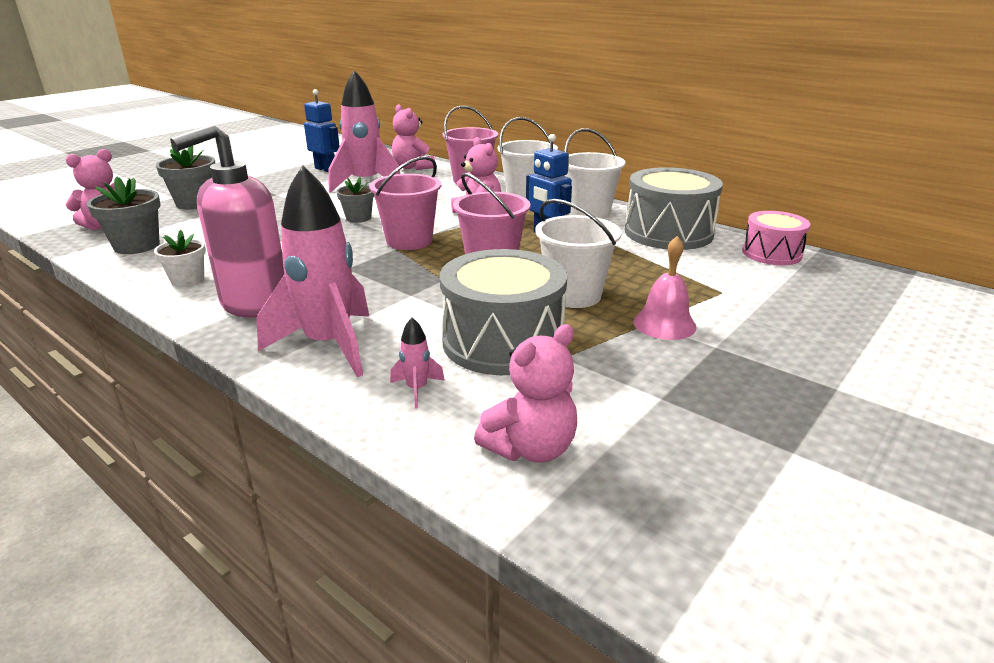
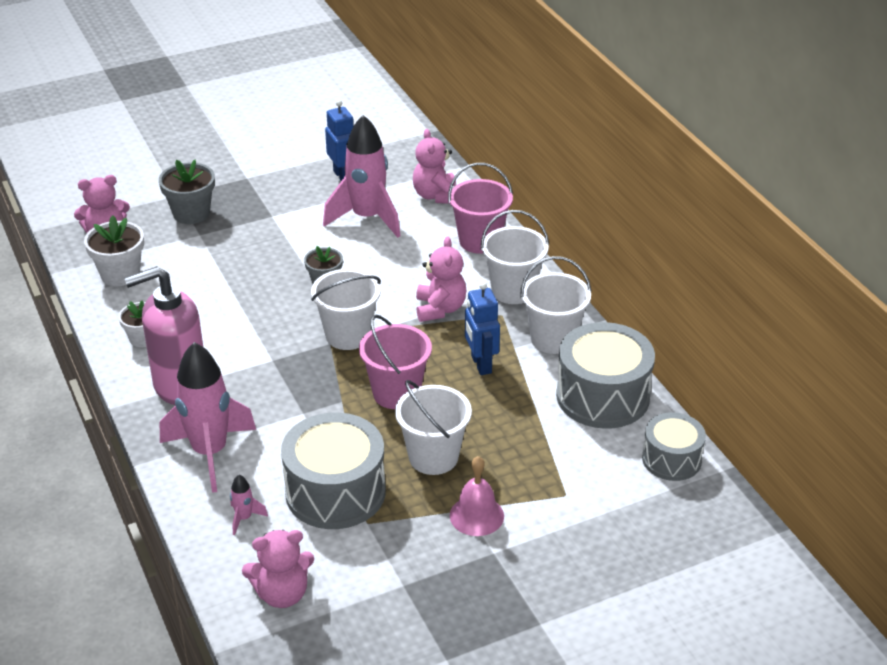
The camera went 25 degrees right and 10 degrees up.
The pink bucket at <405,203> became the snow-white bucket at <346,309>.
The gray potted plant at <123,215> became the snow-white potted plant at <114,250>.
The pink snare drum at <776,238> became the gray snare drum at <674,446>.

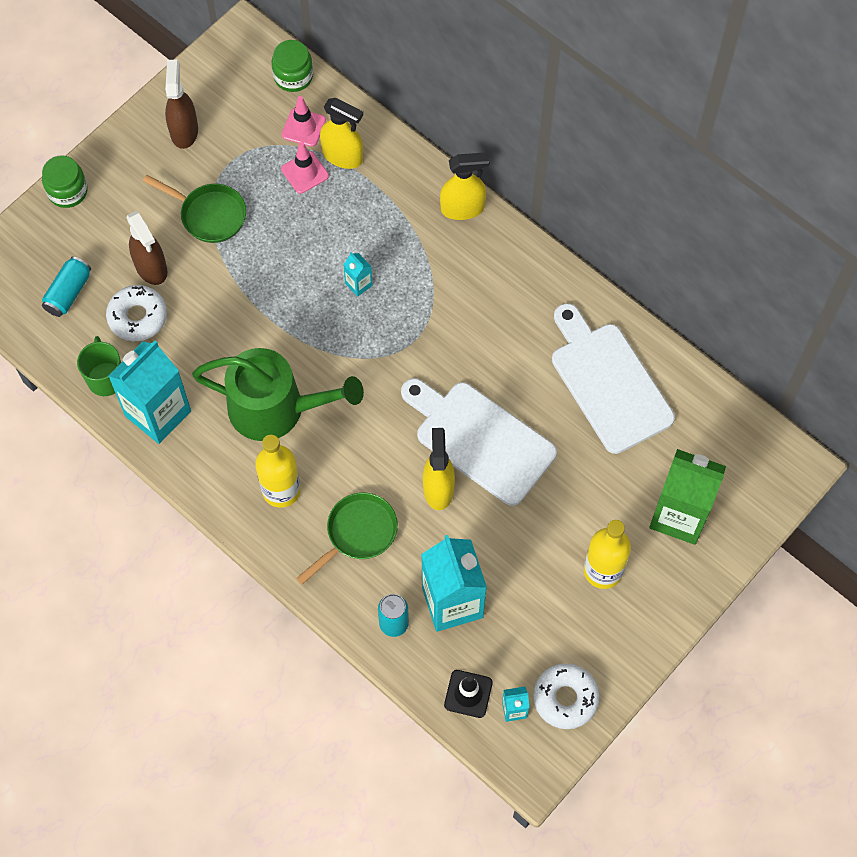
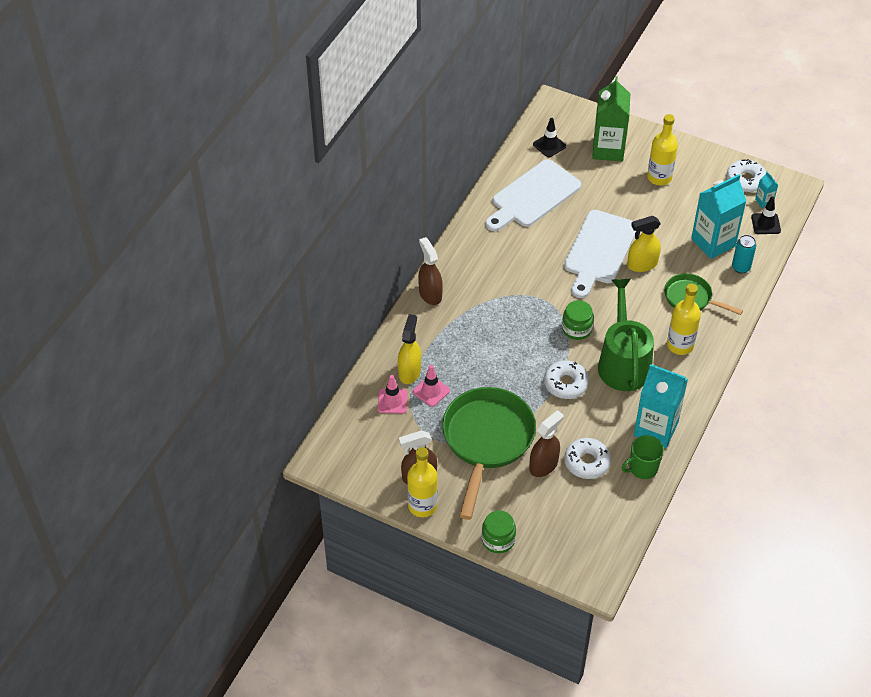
The camera went 105 degrees left and 15 degrees down.
The green preserve jar moved from <292,66> to <578,320>.
The golden spray bottle at <465,186> became the russet spray bottle at <430,271>.
The green skillet at <194,209> changed to 1.84 times the size.
The turquoise carton at <358,274> disappeared.
The turquoise soda can at <66,287> disappeared.
The black safety cone at <549,137> appeared.
The snow-white donut at <566,379> appeared.
The golden drink bottle at <422,482> appeared.

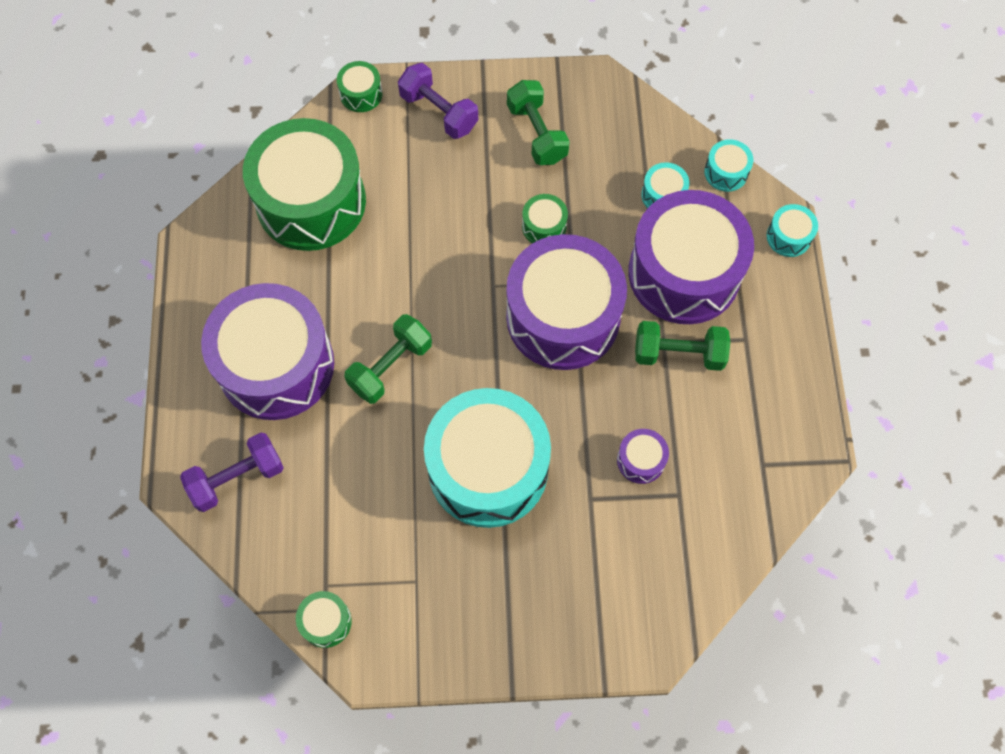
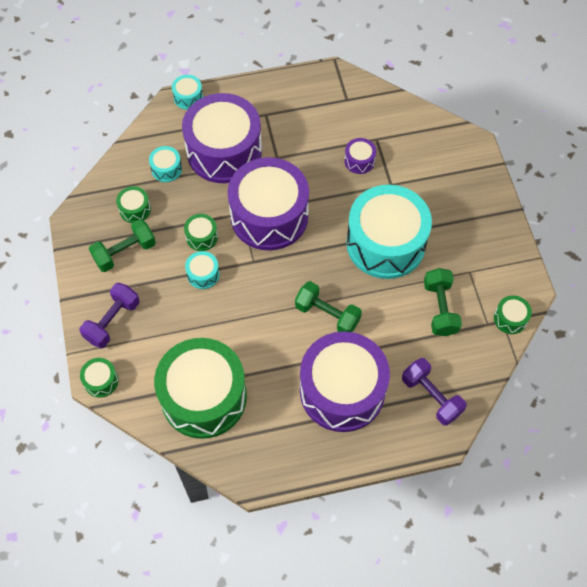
The camera went 100 degrees left and 5 degrees down.
The turquoise snare drum moved from <728,165> to <202,270>.
The green hand weight moved from <682,346> to <443,302>.
The green snare drum at <133,204> appeared.

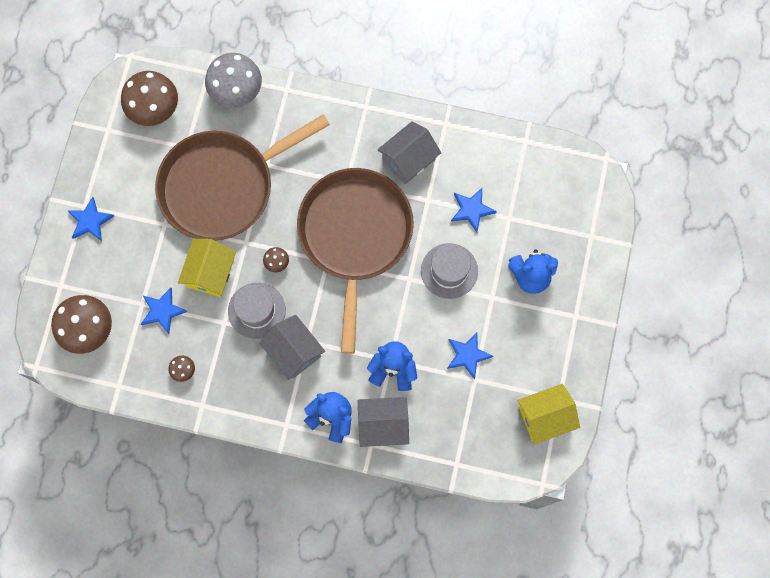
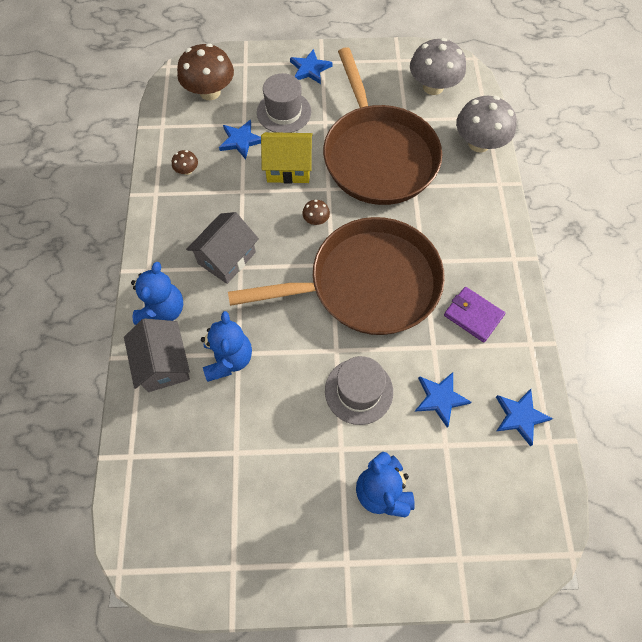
The camera went 75 degrees right and 10 degrees down.
The russet fungus at <149,98> became the gray fungus at <438,66>.
The russet skillet at <242,177> turned 150 degrees counterclockwise.
The gray cottage at <409,152> was replaced by the violet card wallet at <474,314>.
The gray hat moved from <257,311> to <284,103>.
The cobalt five-pointed star moved from <470,356> to <524,417>.
The golden cottage at <548,414> disappeared.

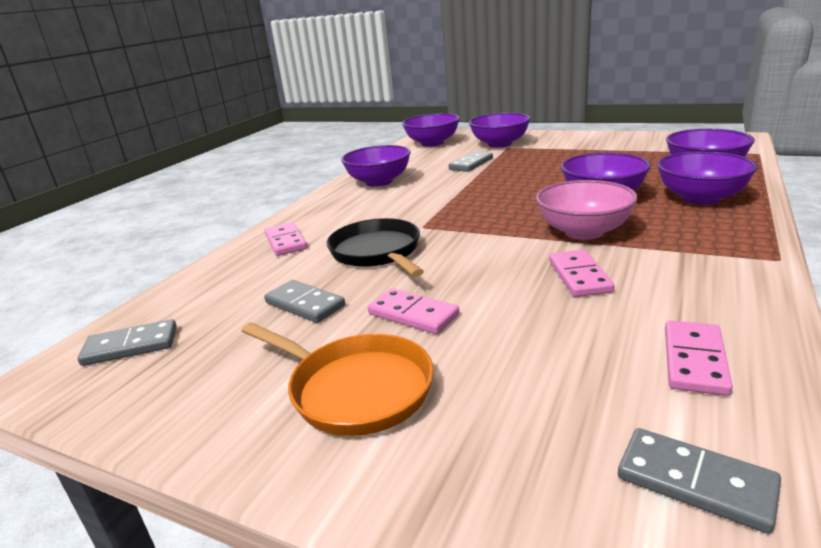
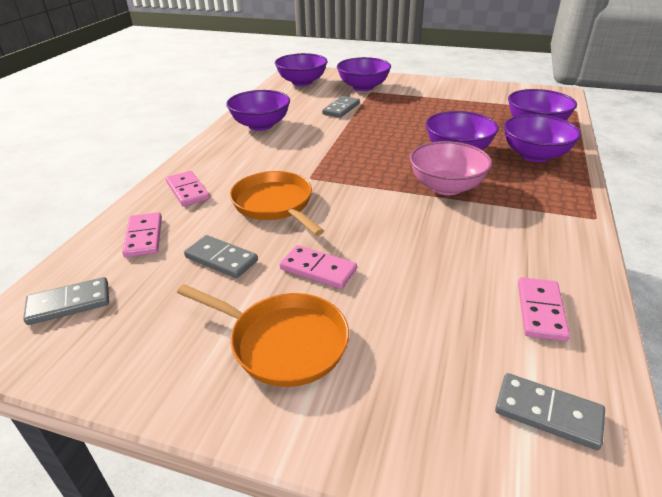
The camera went 10 degrees left and 10 degrees up.
The black skillet at <375,247> became the bright orange skillet at <277,203>.
The pink domino piece moved from <582,273> to <142,235>.

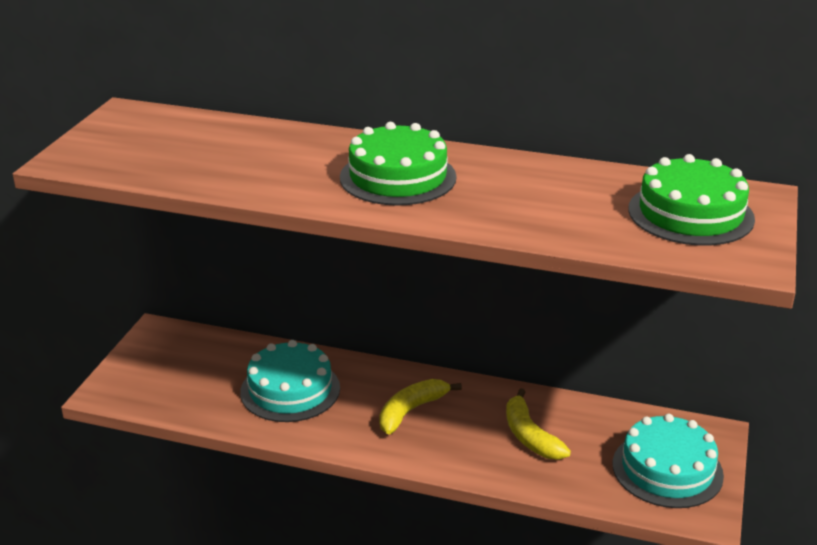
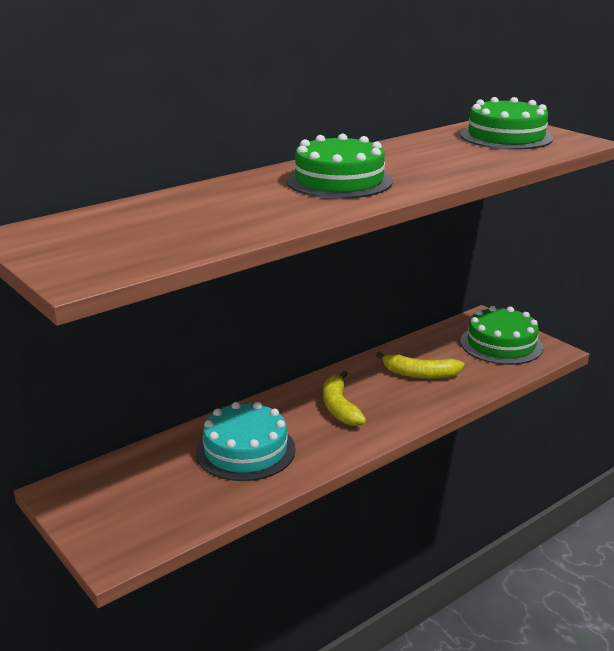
The camera went 55 degrees left and 5 degrees down.
The turquoise gateau at <668,461> became the green gateau at <501,335>.

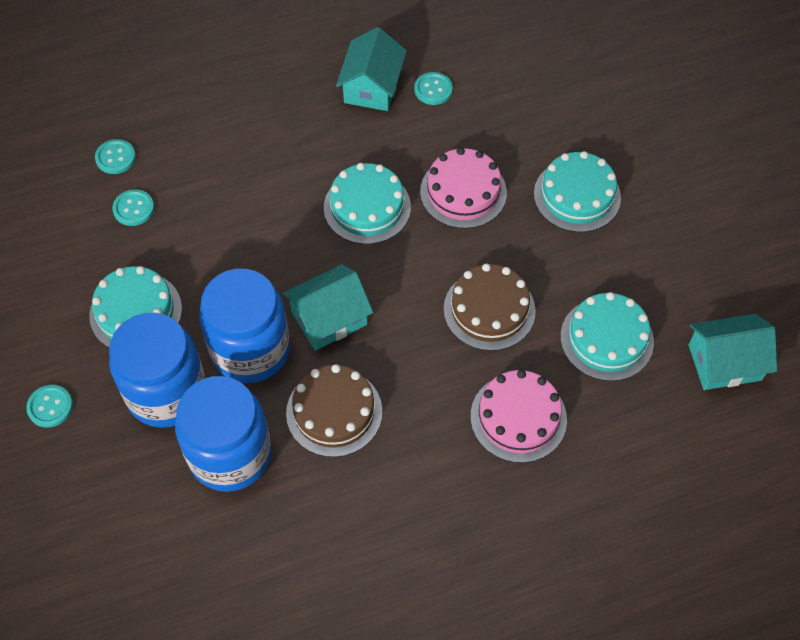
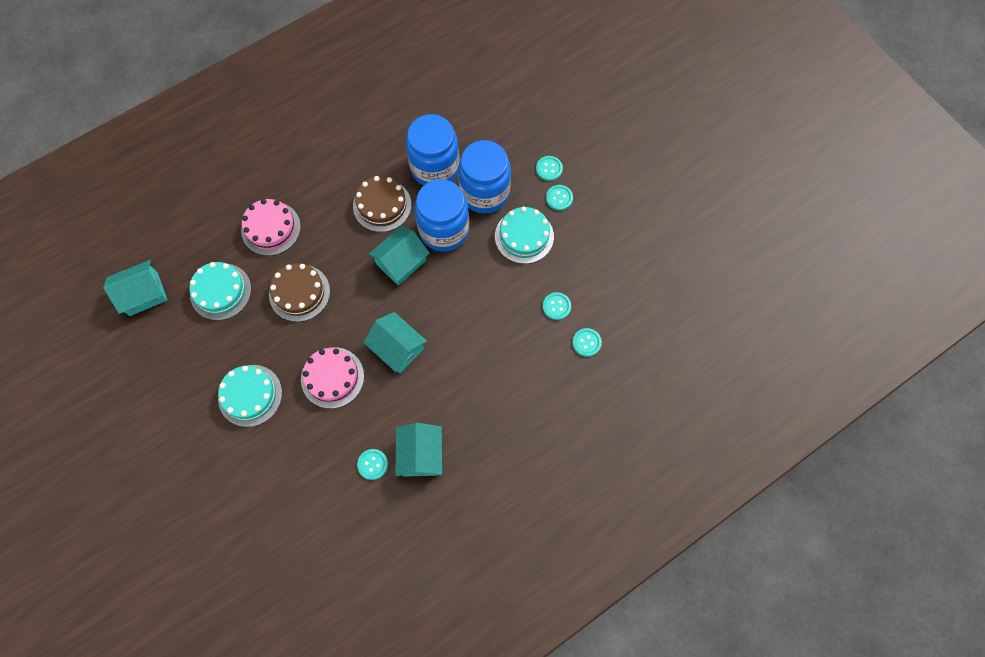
The camera went 165 degrees right and 10 degrees up.
The turquoise gateau at <367,203> was replaced by the turquoise cottage at <395,342>.
The turquoise button at <559,198> appeared.

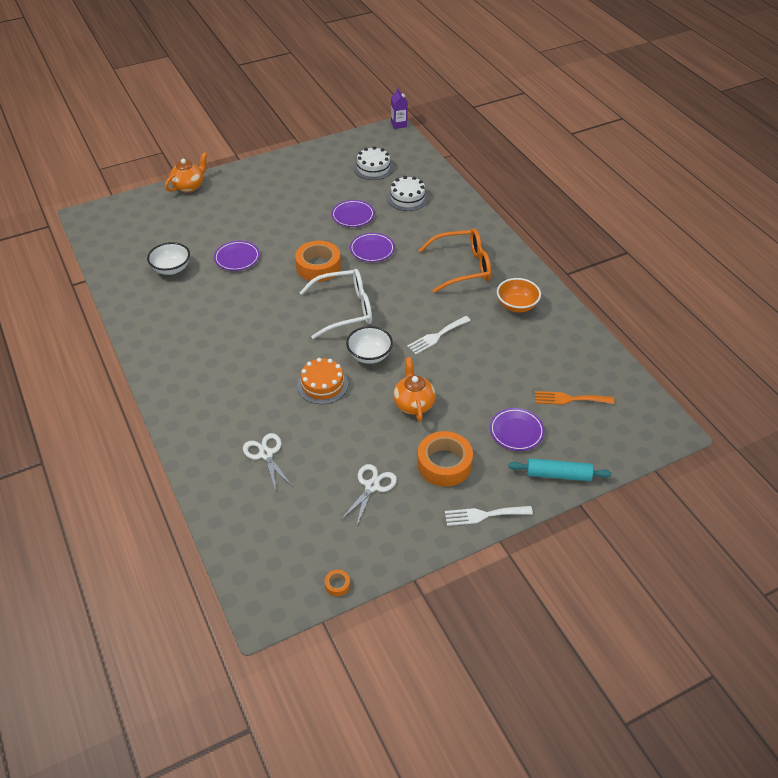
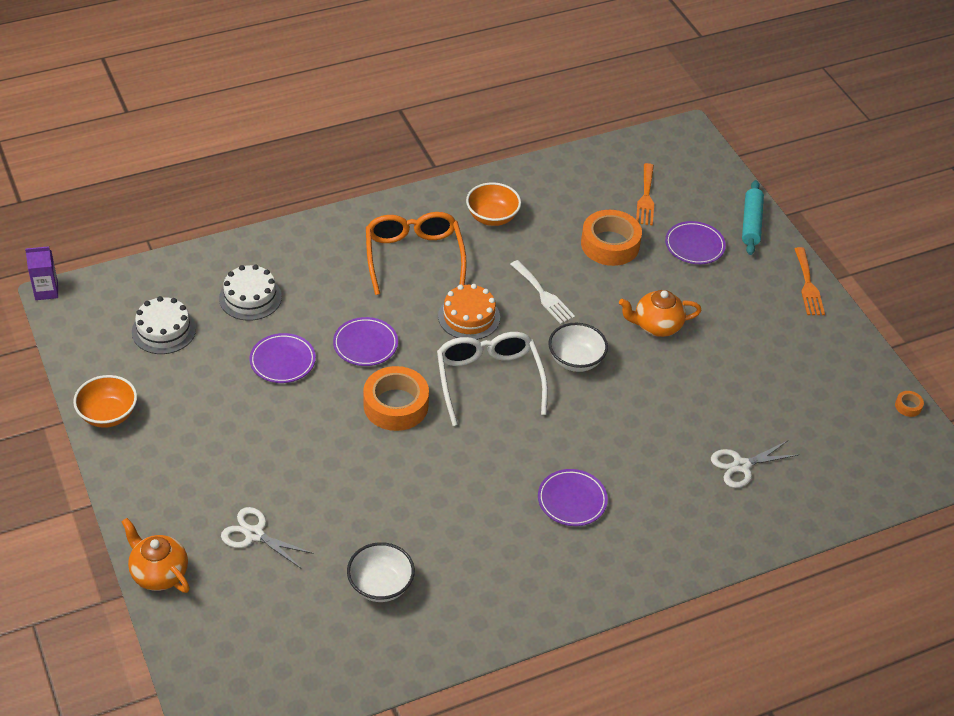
The camera went 90 degrees left and 0 degrees up.
The violet plate moved from <237,256> to <573,497>.
The bright orange gateau moved from <322,381> to <469,312>.
The bright orange tape moved from <445,459> to <611,238>.
The snow-white pair of scissors moved from <369,496> to <267,537>.
The snow-white fork at <489,516> became the bright orange fork at <809,281>.
The bright orange bowl at <105,401> appeared.

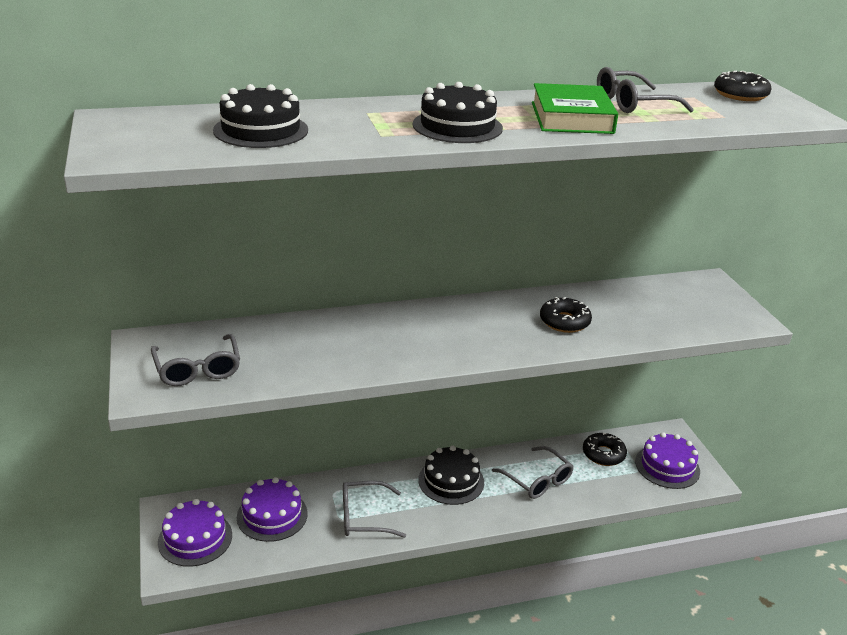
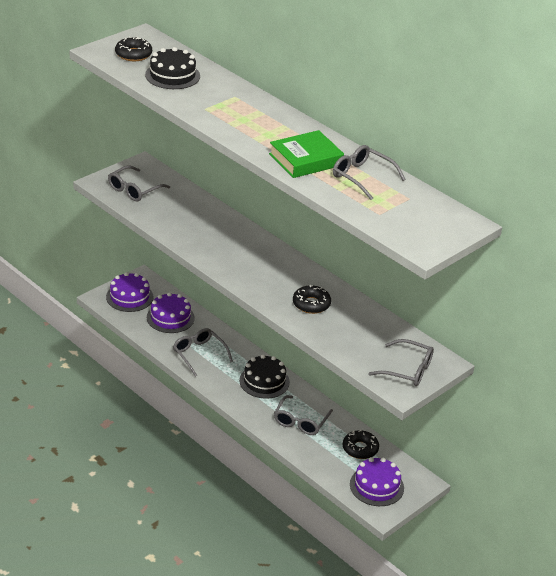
The camera went 60 degrees right and 5 degrees up.
The black donut moved from <743,86> to <133,49>.
The black gateau at <458,112> disappeared.
The gray glasses at <401,362> appeared.

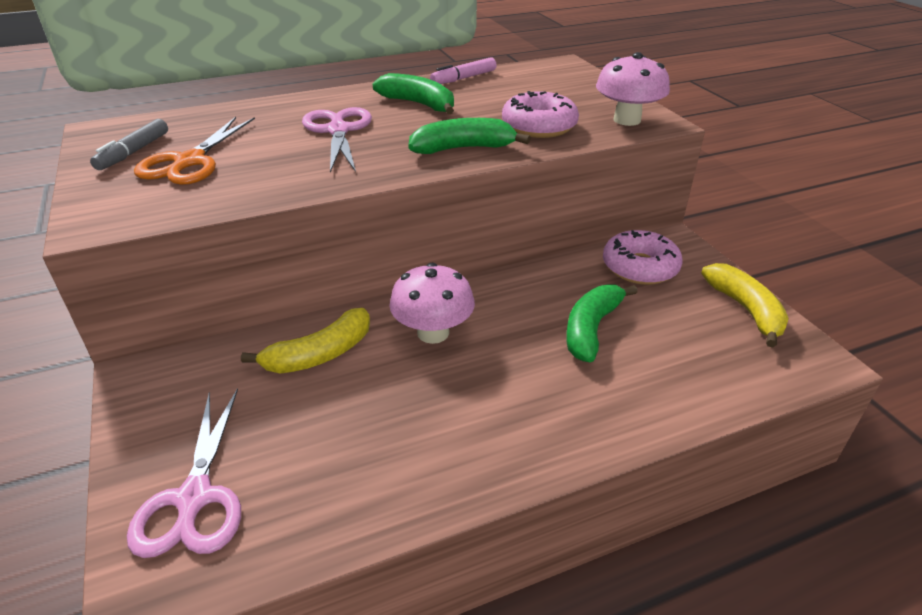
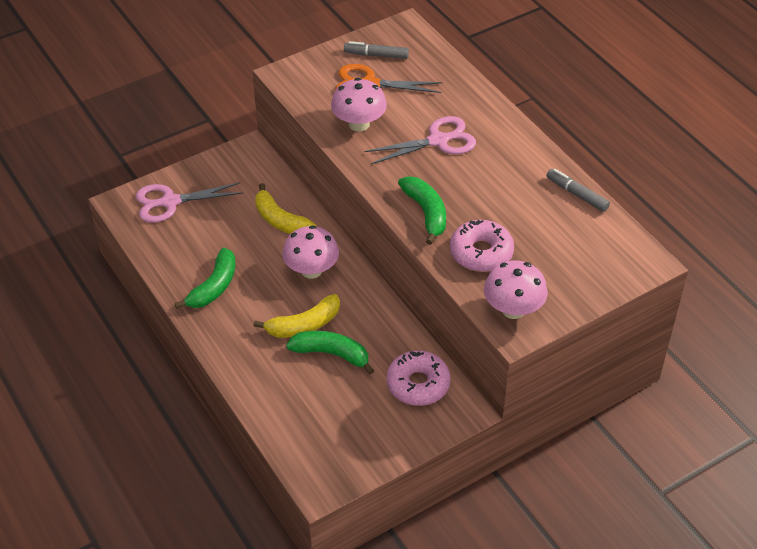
The camera went 80 degrees right and 10 degrees up.
The pink felt pen at <463,70> became the gray felt pen at <578,190>.
The green toy banana moved from <413,93> to <205,278>.
The golden toy banana moved from <745,305> to <297,316>.
The pink fungus at <359,105> appeared.

